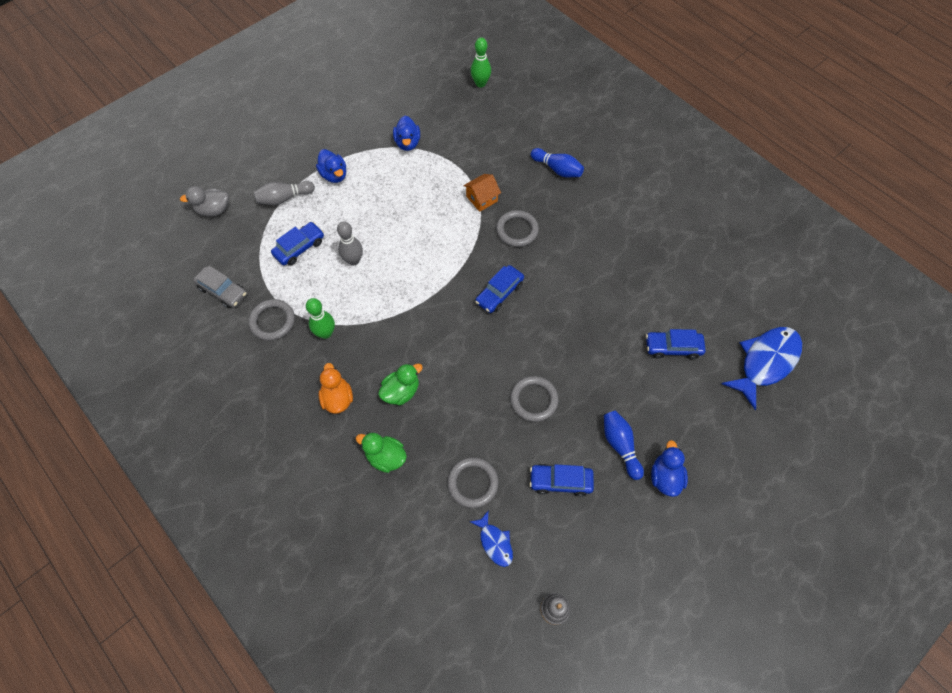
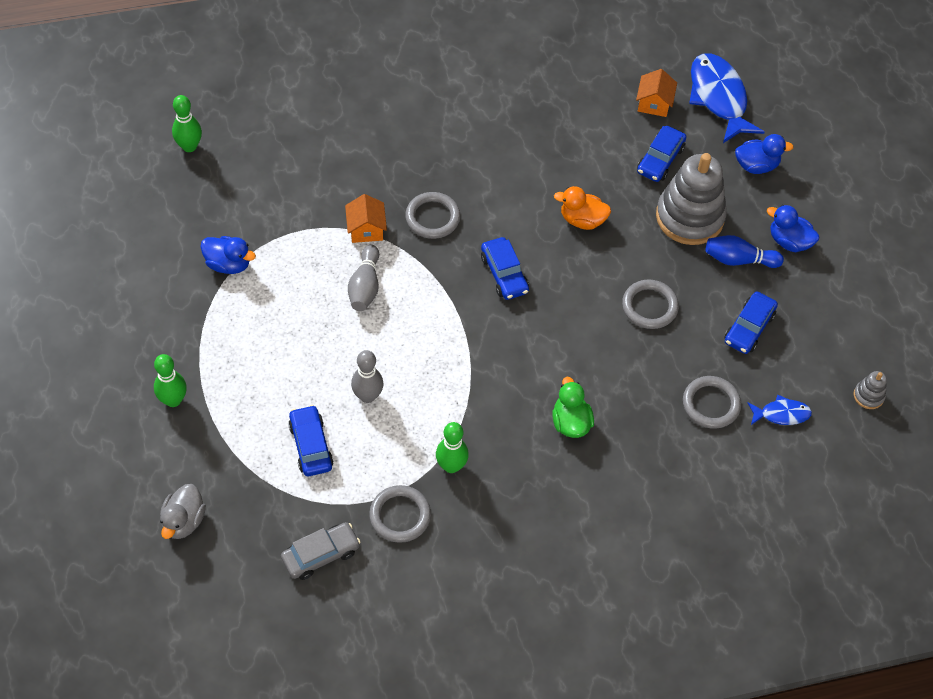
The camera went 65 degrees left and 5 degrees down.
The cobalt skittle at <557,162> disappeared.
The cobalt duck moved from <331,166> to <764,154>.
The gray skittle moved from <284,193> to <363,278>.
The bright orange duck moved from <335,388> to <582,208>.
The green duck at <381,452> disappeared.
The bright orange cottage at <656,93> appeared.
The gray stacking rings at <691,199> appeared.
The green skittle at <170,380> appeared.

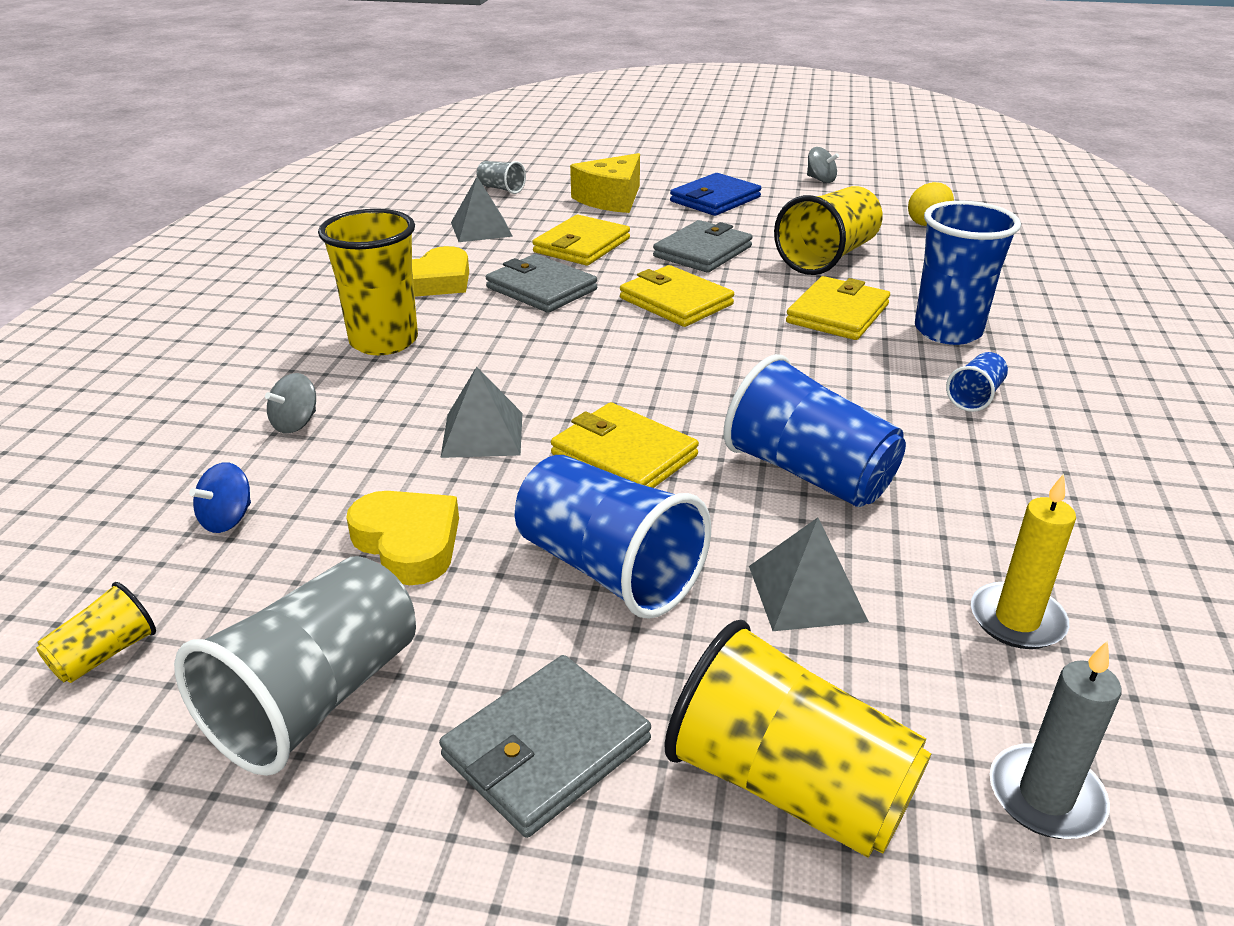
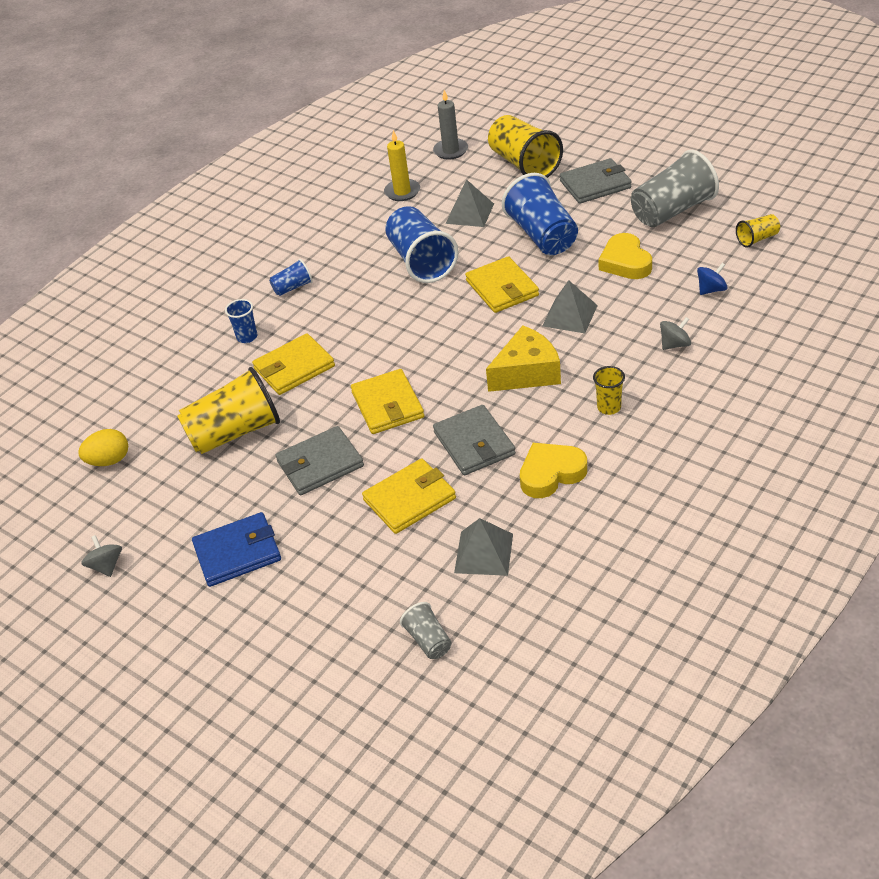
The camera went 150 degrees left and 10 degrees up.
The golden cheese moved from <605,183> to <523,358>.
The cobalt cup at <968,273> changed to 0.48 times the size.
The golden cup at <368,282> changed to 0.48 times the size.

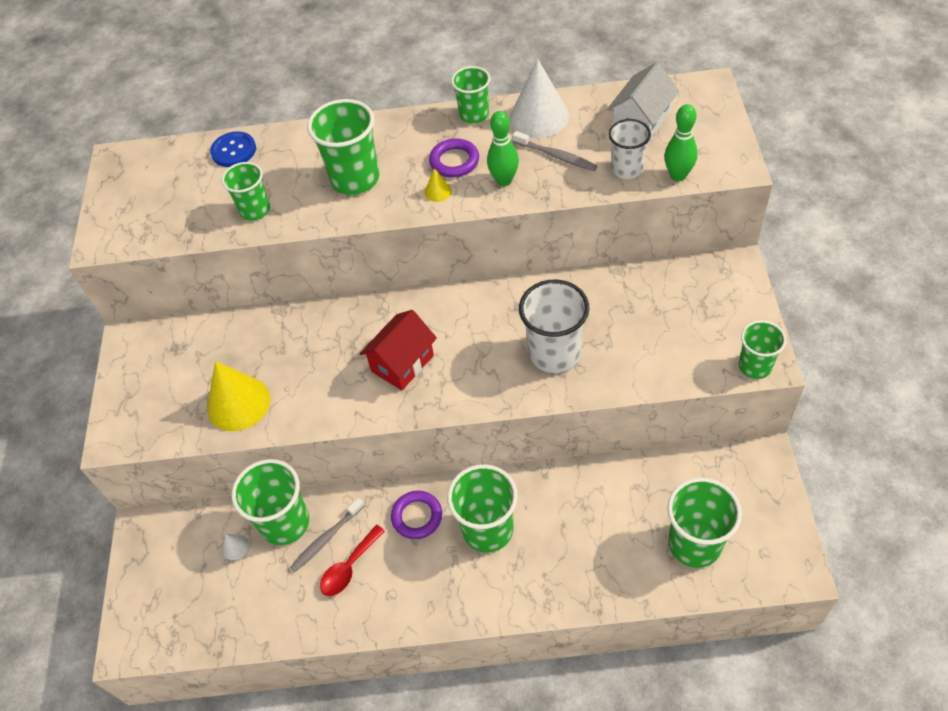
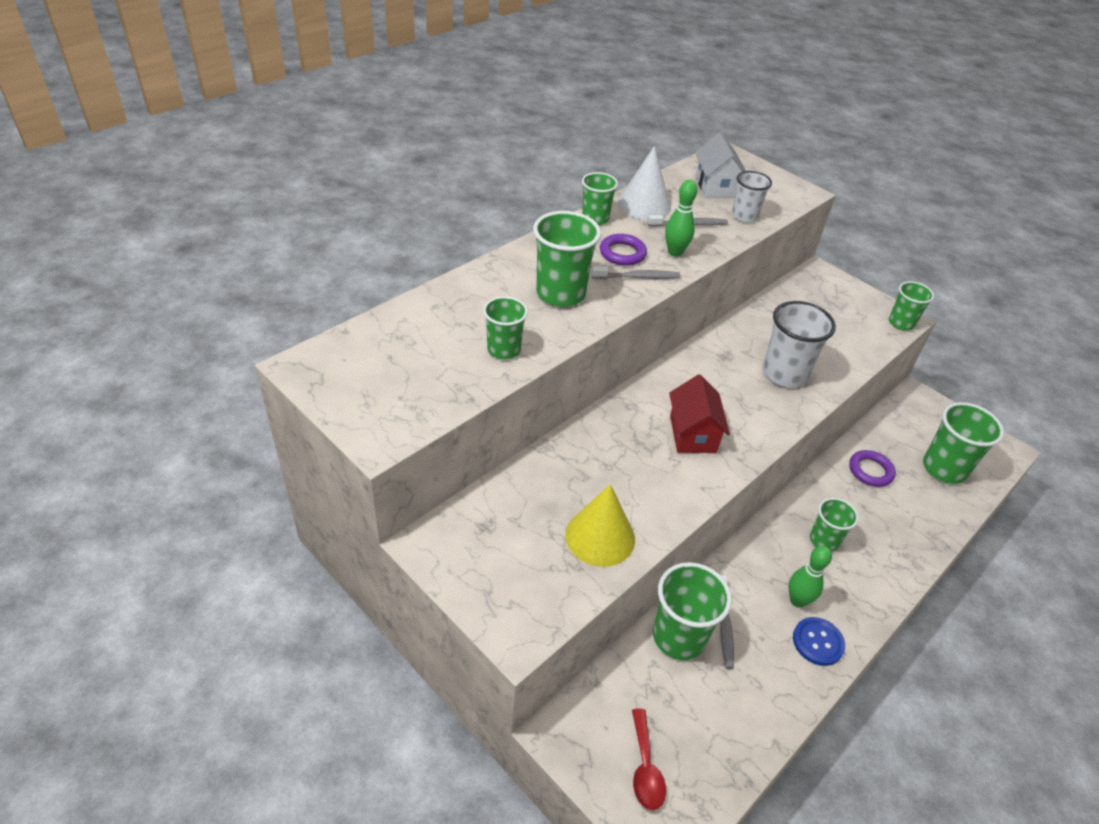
The camera went 50 degrees left and 10 degrees down.
The green skittle moved from <681,142> to <810,577>.
The cobalt button moved from <233,149> to <819,641>.
The golden cone at <438,185> was replaced by the gray tooth brush at <636,273>.
The green cup at <482,508> changed to 0.62 times the size.
The violet torus moved from <416,514> to <872,468>.
The scarlet spoon moved from <352,560> to <649,759>.
The snow-white cone at <235,547> disappeared.

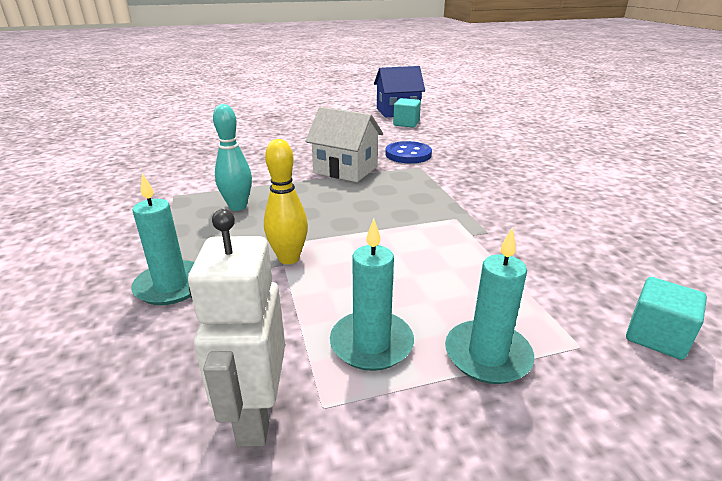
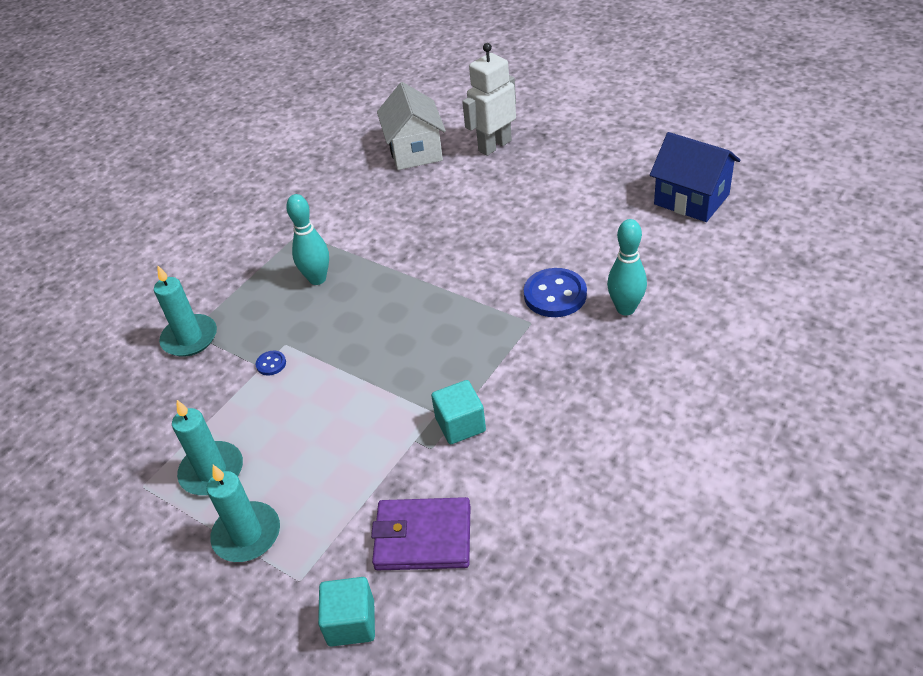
The camera went 55 degrees right and 15 degrees up.
The turquoise cube moved from <407,113> to <458,412>.
The snow-white cottage moved from <344,144> to <411,126>.
The golden skittle at <286,201> was replaced by the cobalt button at <271,363>.
The snow-white toy robot moved from <236,328> to <489,99>.
The turquoise skittle at <627,267> appeared.
The violet card wallet at <421,533> appeared.

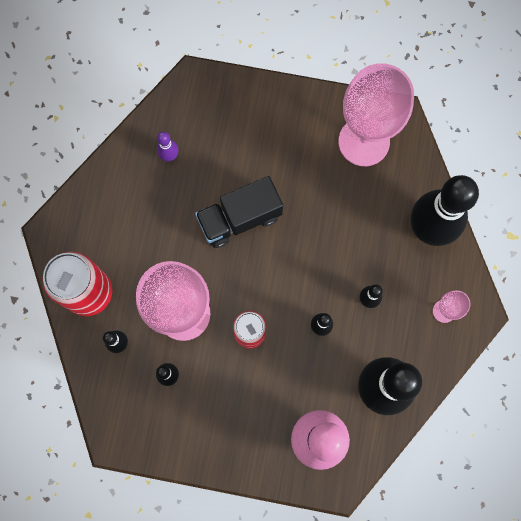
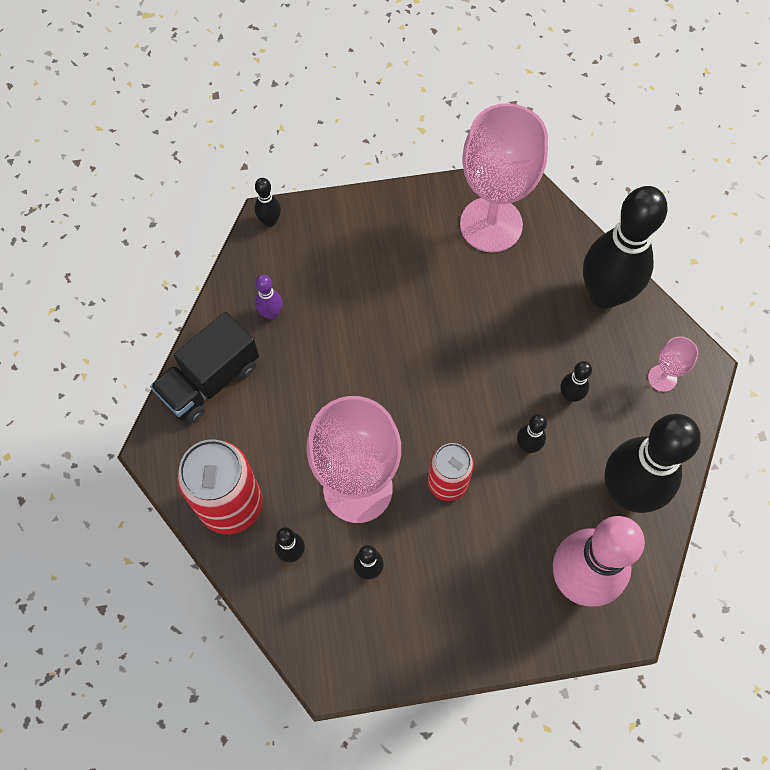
The camera went 20 degrees left and 10 degrees down.
The black truck moved from <239,212> to <204,368>.
The black skittle at <268,202> appeared.

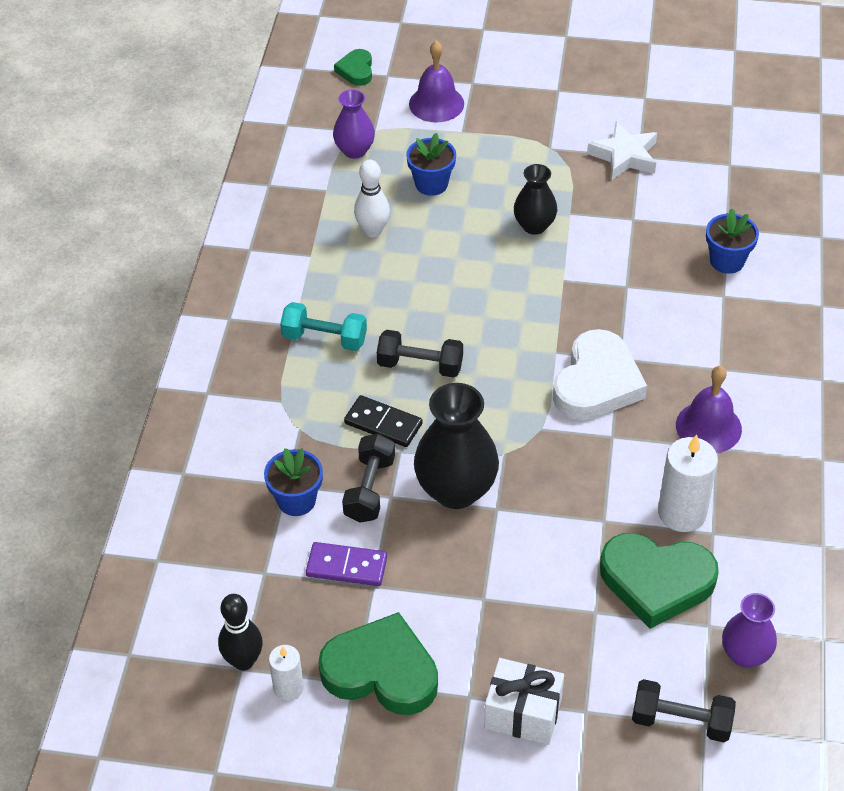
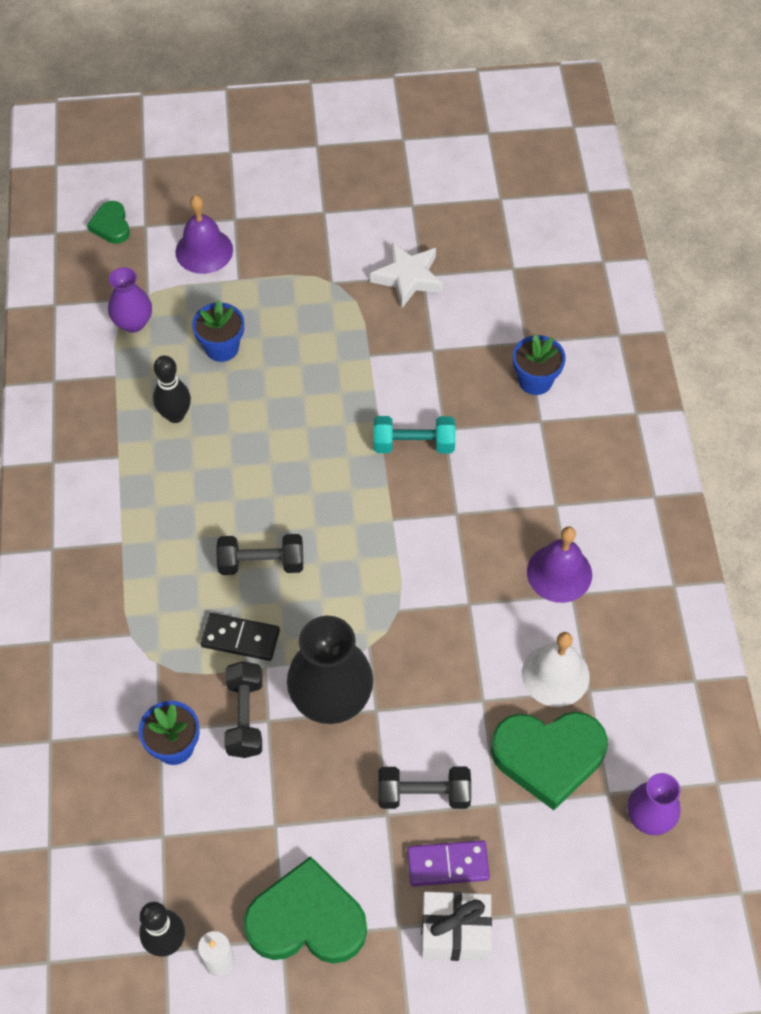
The camera went 15 degrees left and 10 degrees up.
The snow-white skittle at <372,199> became the black skittle at <172,389>.
The black flower vase at <535,199> disappeared.
The turquoise hand weight moved from <323,326> to <414,435>.
The snow-white love heart at <600,374> disappeared.
The snow-white wax candle at <688,483> was replaced by the snow-white bell at <556,669>.
The violet domino piece moved from <346,564> to <448,863>.
The black hand weight moved from <684,710> to <424,788>.

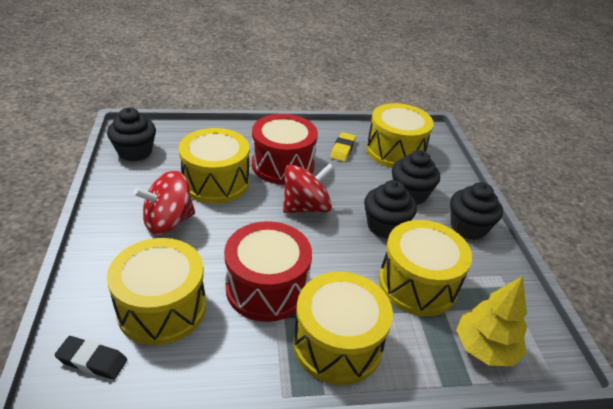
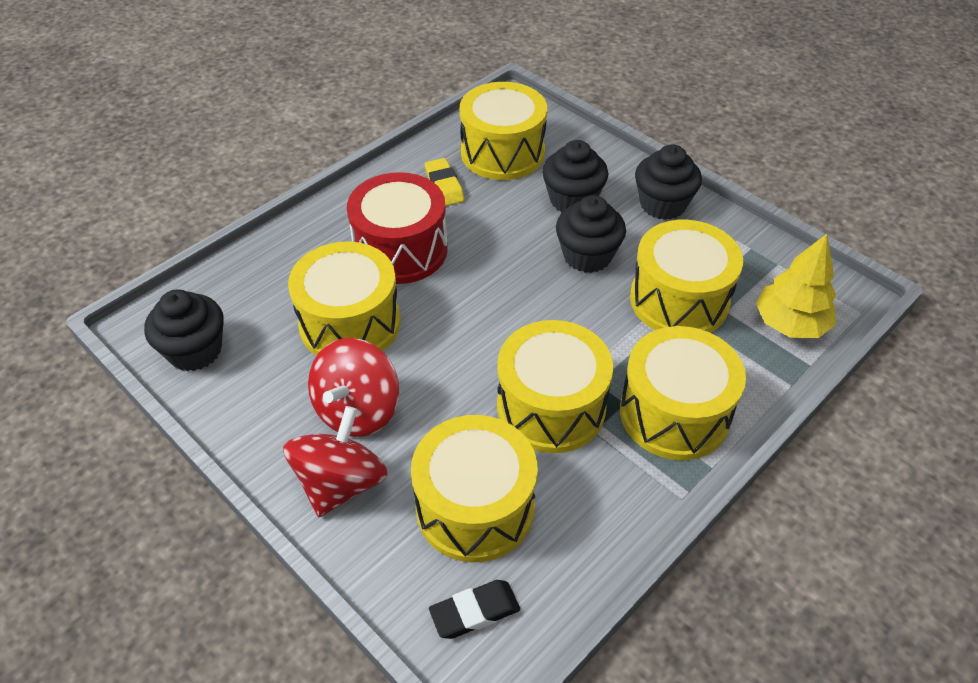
The camera went 35 degrees left and 10 degrees up.
The scarlet toy top moved from <308,188> to <335,461>.
The scarlet snare drum at <268,271> became the golden snare drum at <555,386>.

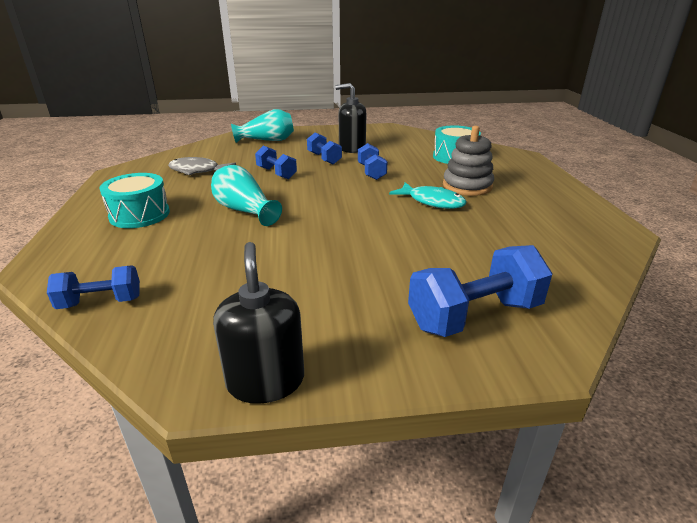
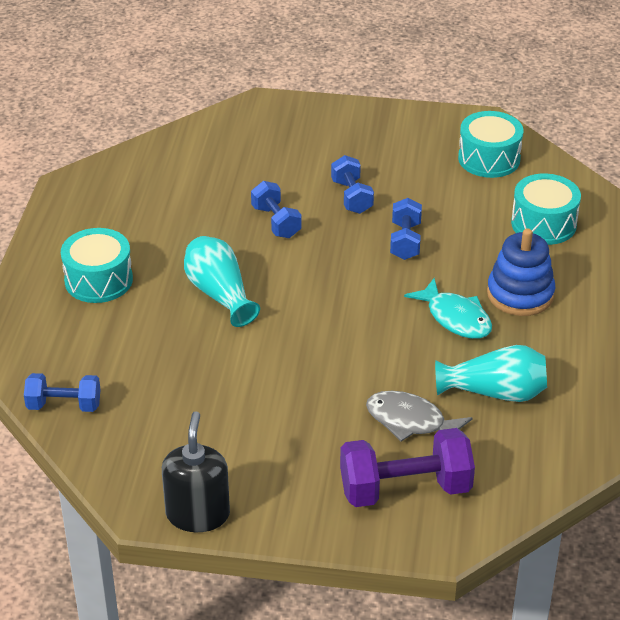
The camera went 15 degrees right and 10 degrees up.
The black pump bottle at <350,118> disappeared.
The turquoise flower vase moved from <262,126> to <491,373>.
The gray stacking rings at <468,161> became the cobalt stacking rings at <521,272>.
The gray toy fish moved from <202,166> to <419,416>.
The cobalt hand weight at <480,291> became the violet hand weight at <407,467>.
The turquoise snare drum at <491,144> appeared.

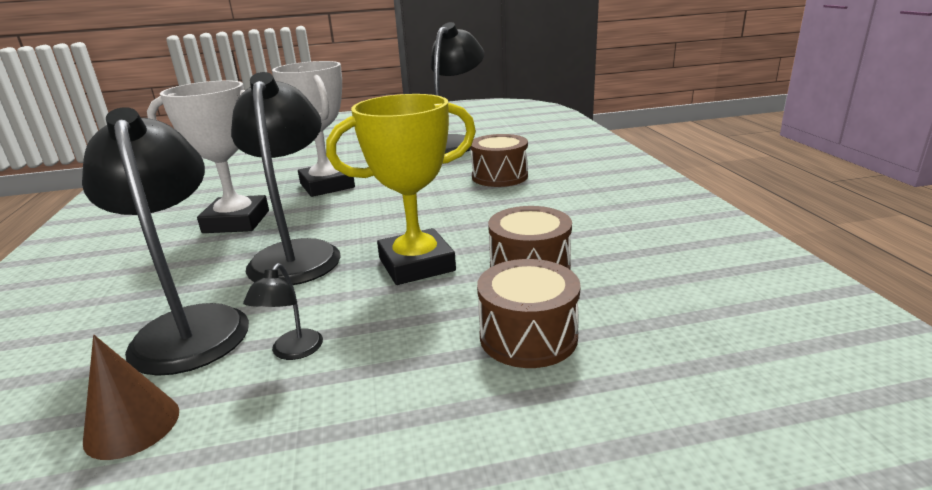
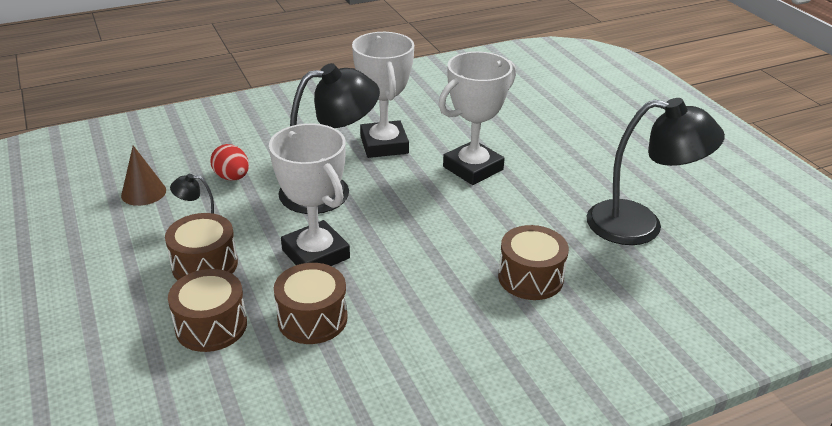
The camera went 75 degrees right and 10 degrees up.
The golden prize cup at <401,189> became the snow-white prize cup at <309,194>.
The black reading lamp at <165,241> was replaced by the scarlet egg at <229,162>.
The russet snare drum at <201,246> appeared.

